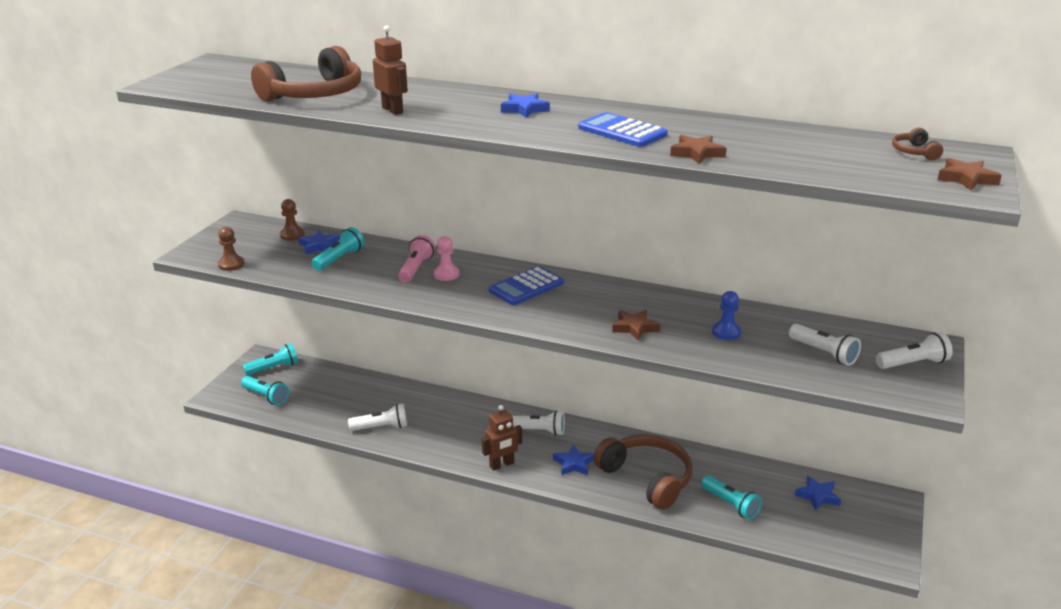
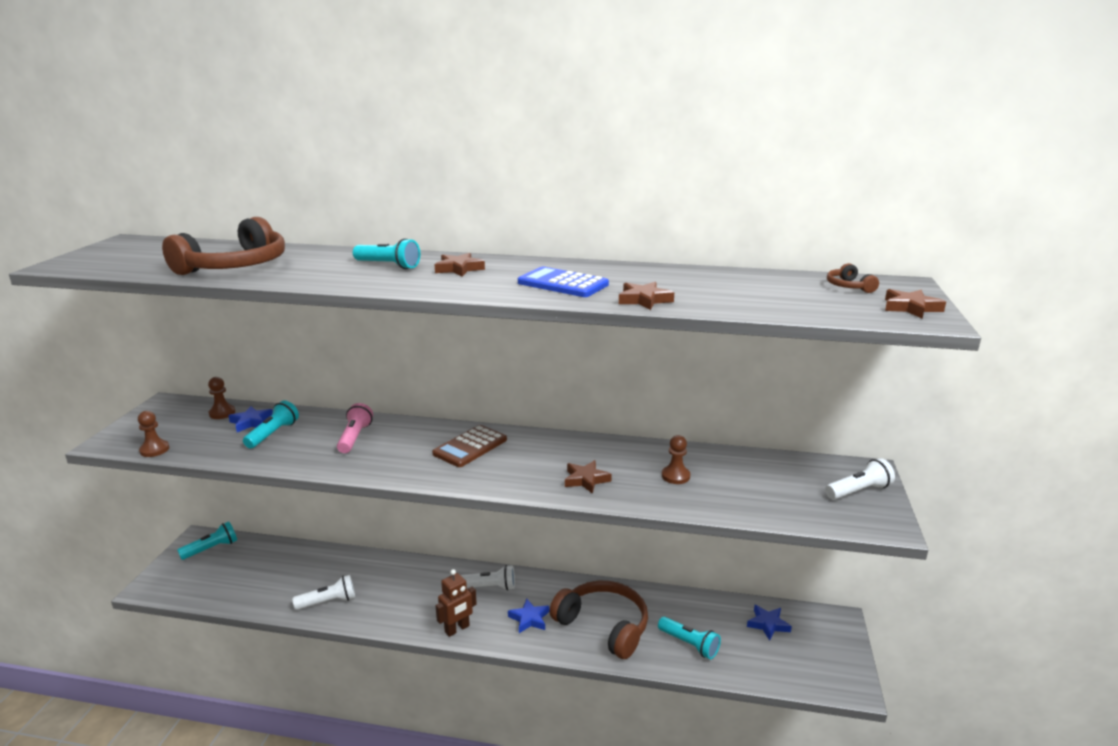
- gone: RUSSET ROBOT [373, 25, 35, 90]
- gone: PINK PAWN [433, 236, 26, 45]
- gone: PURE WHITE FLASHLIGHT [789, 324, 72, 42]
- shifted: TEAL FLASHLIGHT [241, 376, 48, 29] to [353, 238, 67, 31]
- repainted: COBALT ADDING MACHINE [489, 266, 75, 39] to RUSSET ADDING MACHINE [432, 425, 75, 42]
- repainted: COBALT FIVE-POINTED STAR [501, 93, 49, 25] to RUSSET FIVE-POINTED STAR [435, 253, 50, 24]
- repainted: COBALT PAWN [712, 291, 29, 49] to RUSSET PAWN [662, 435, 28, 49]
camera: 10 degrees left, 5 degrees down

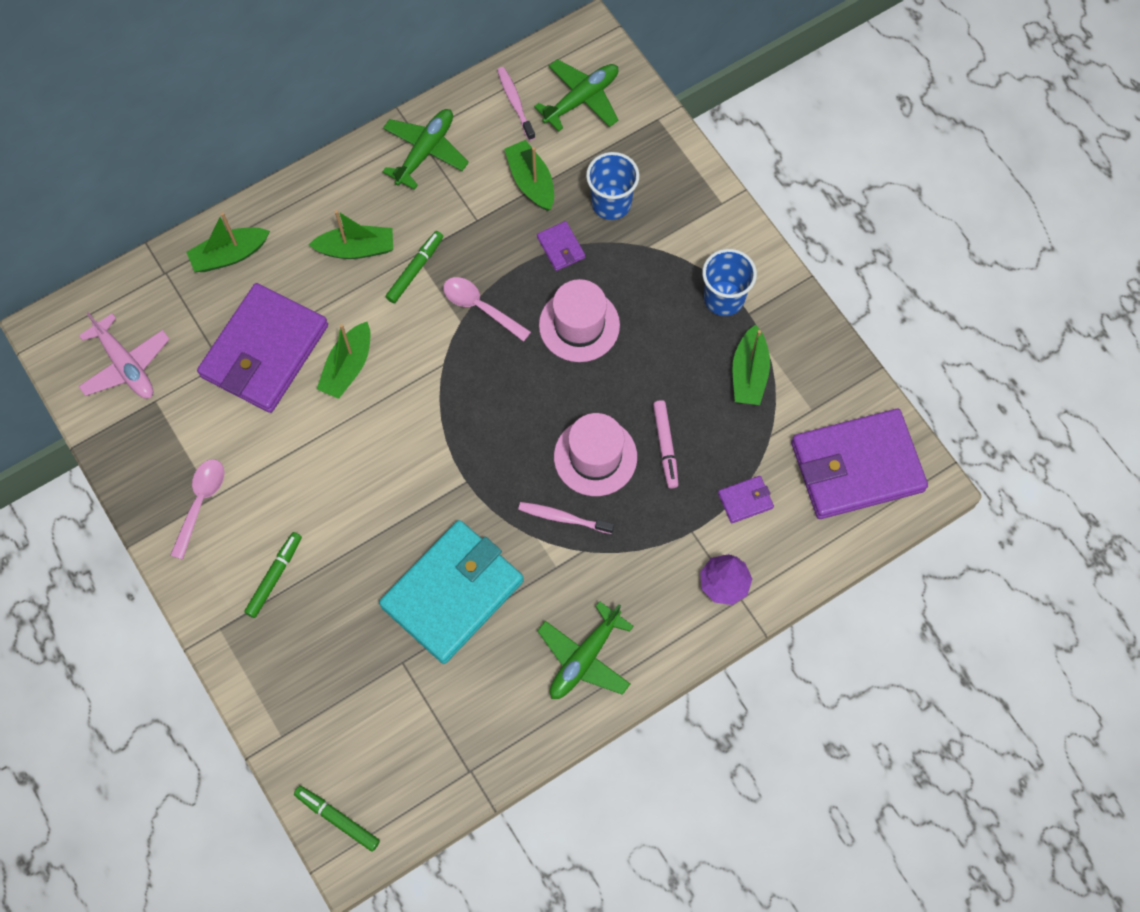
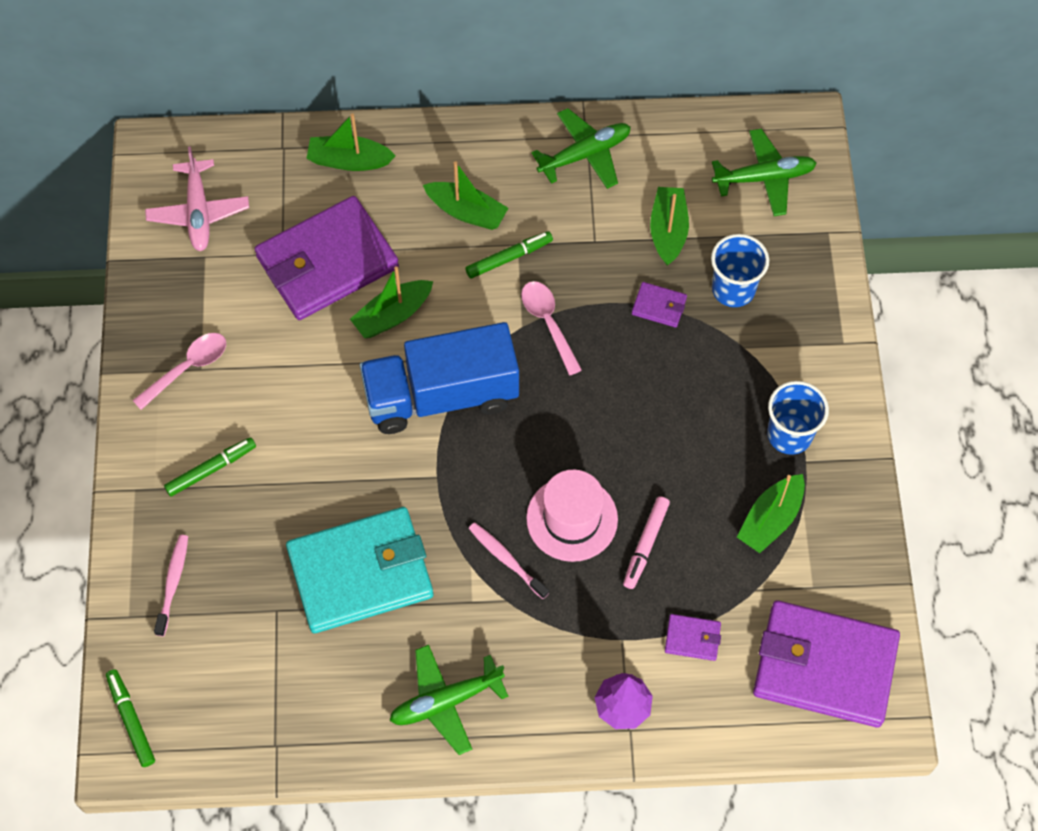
- gone: PINK TALL HAT [539, 279, 81, 83]
- new: COBALT TRUCK [359, 322, 160, 112]
- shifted: PINK TOOTH BRUSH [497, 67, 38, 74] to [154, 535, 34, 101]
- rotated: PURPLE CARD WALLET [537, 221, 48, 50] = [632, 282, 55, 46] 75 degrees counterclockwise
camera: 30 degrees right, 5 degrees down

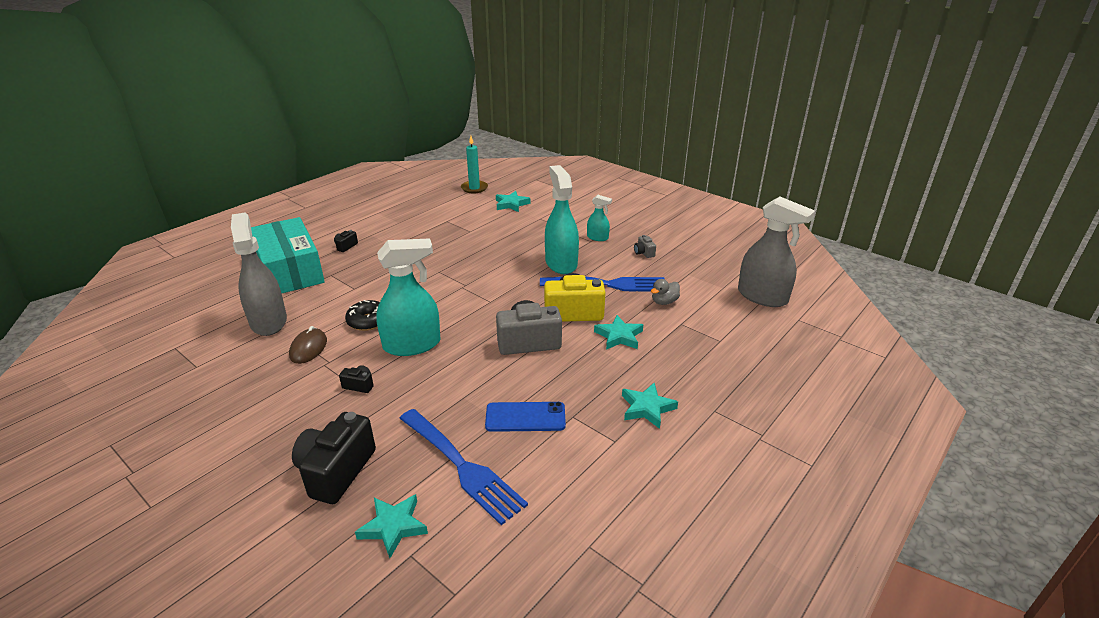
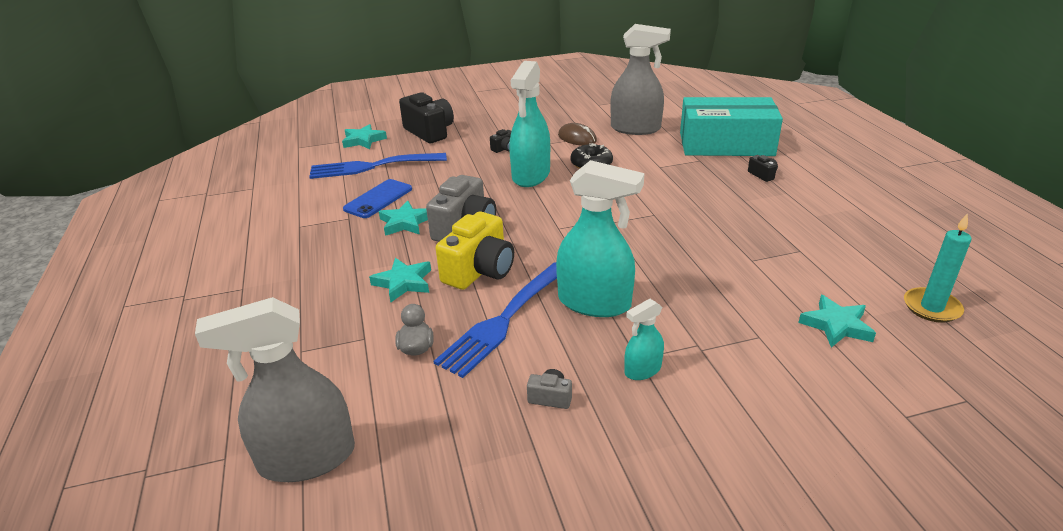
- shifted: TEAL FIVE-POINTED STAR [622, 383, 56, 46] to [379, 201, 49, 35]
camera: 125 degrees right, 0 degrees up

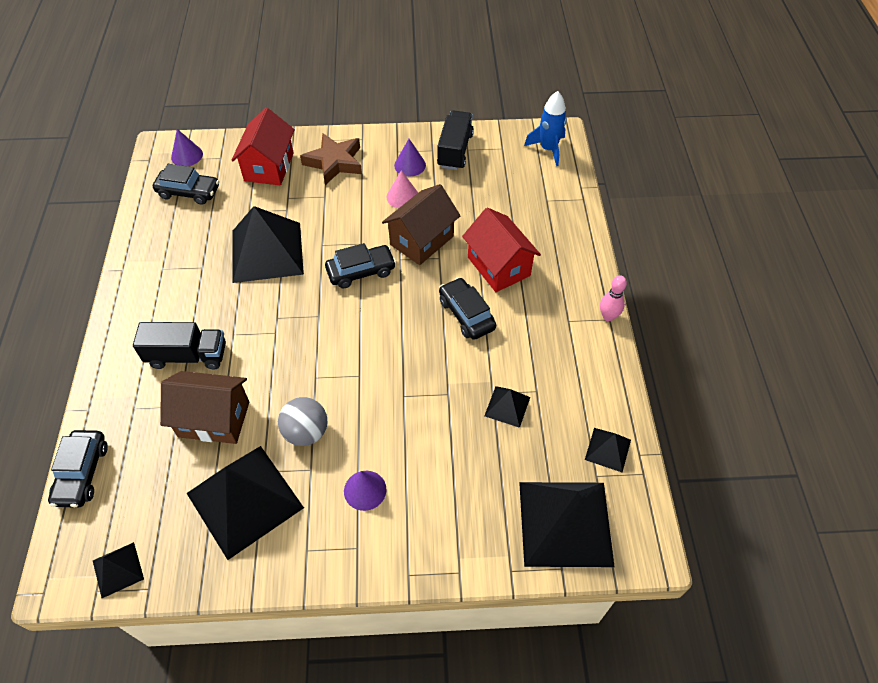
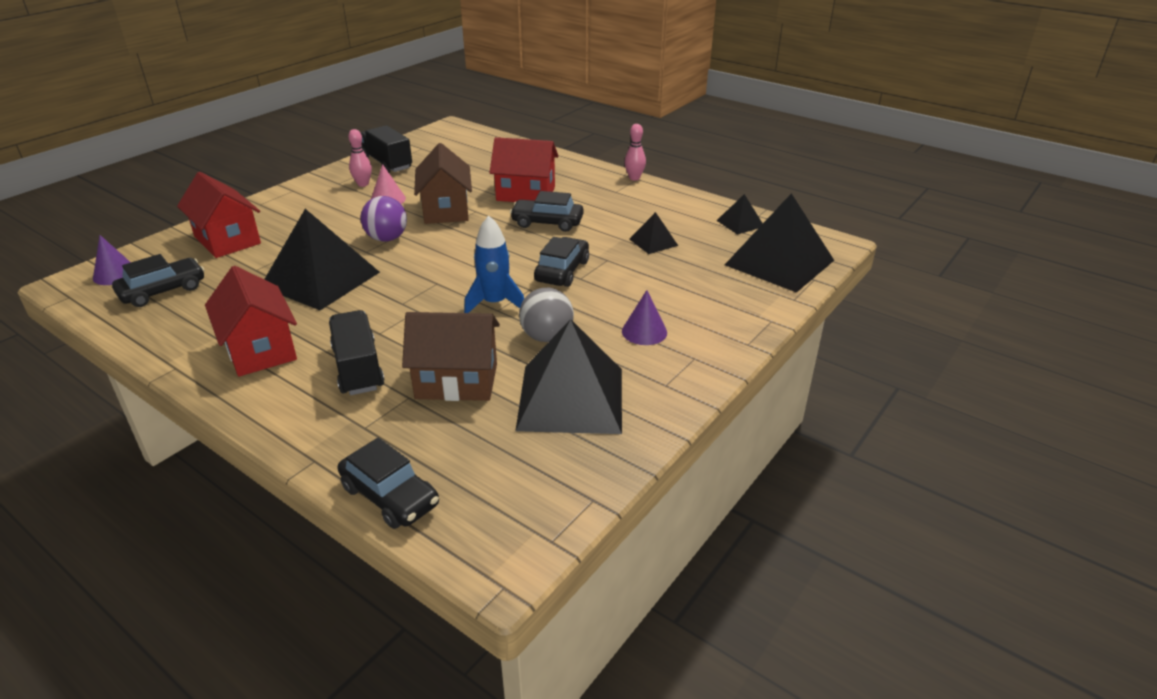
- gone: BLACK PYRAMID [93, 542, 51, 56]
- gone: RUSSET FIVE-POINTED STAR [300, 133, 62, 52]
- new: CRIMSON TOY HOUSE [205, 266, 92, 111]
- new: PURPLE SPHERE [360, 196, 47, 46]
- shifted: BLACK TOY CAR [325, 243, 71, 46] to [534, 237, 55, 50]
- shifted: COBALT SPACESHIP [524, 91, 43, 75] to [464, 215, 60, 98]
- swapped: PURPLE SOLID CONE [394, 139, 32, 38] to PINK SKITTLE [348, 129, 24, 58]
- rotated: BLACK TRUCK [133, 322, 93, 47] = [329, 310, 56, 85] 60 degrees counterclockwise
- rotated: RUSSET TOY HOUSE [160, 371, 89, 73] = [402, 312, 98, 89] 45 degrees clockwise
camera: 50 degrees left, 20 degrees down

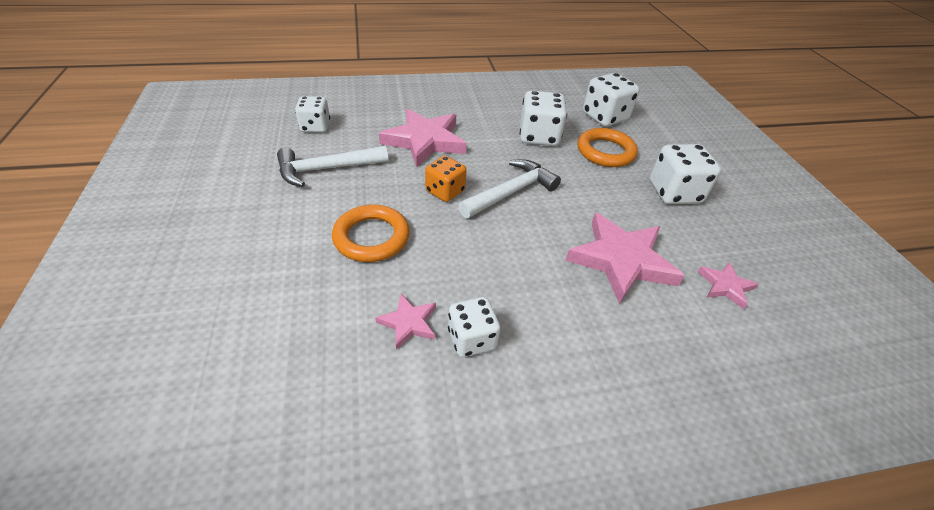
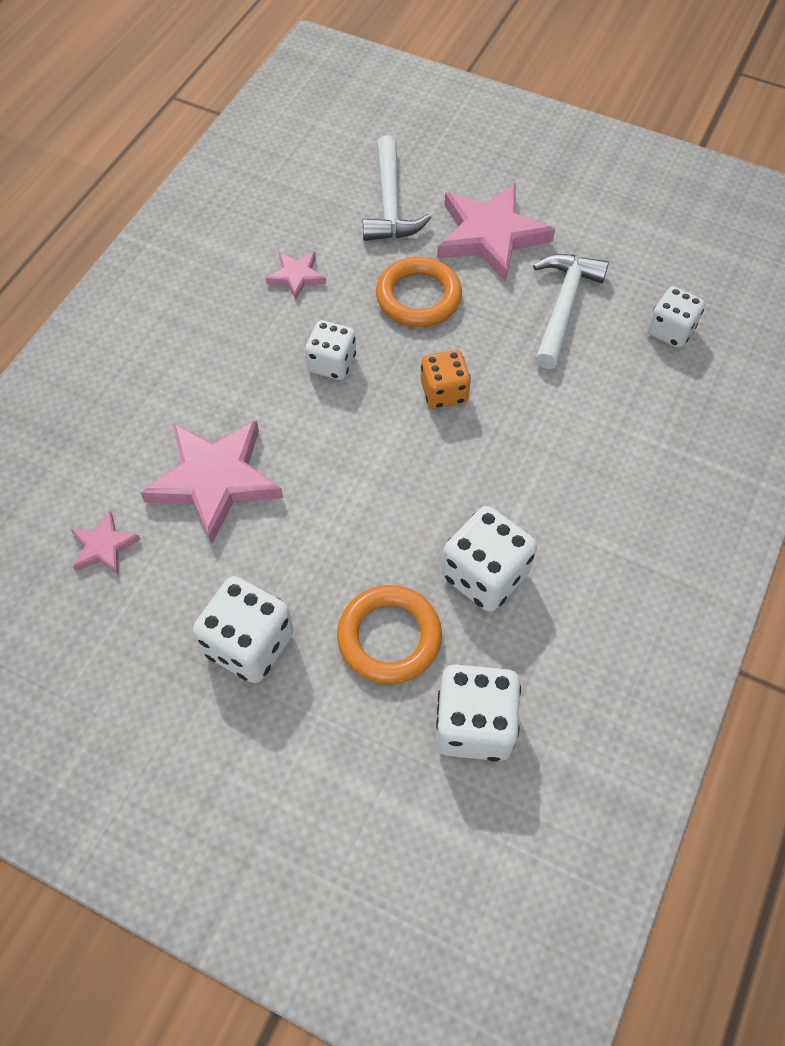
- shifted: PINK FIVE-POINTED STAR [379, 109, 88, 58] to [437, 183, 118, 99]
- shifted: PURE WHITE DIE [448, 297, 52, 60] to [305, 320, 51, 60]
- shifted: PURE WHITE CLAW HAMMER [458, 159, 103, 59] to [363, 135, 69, 106]
camera: 130 degrees right, 15 degrees up

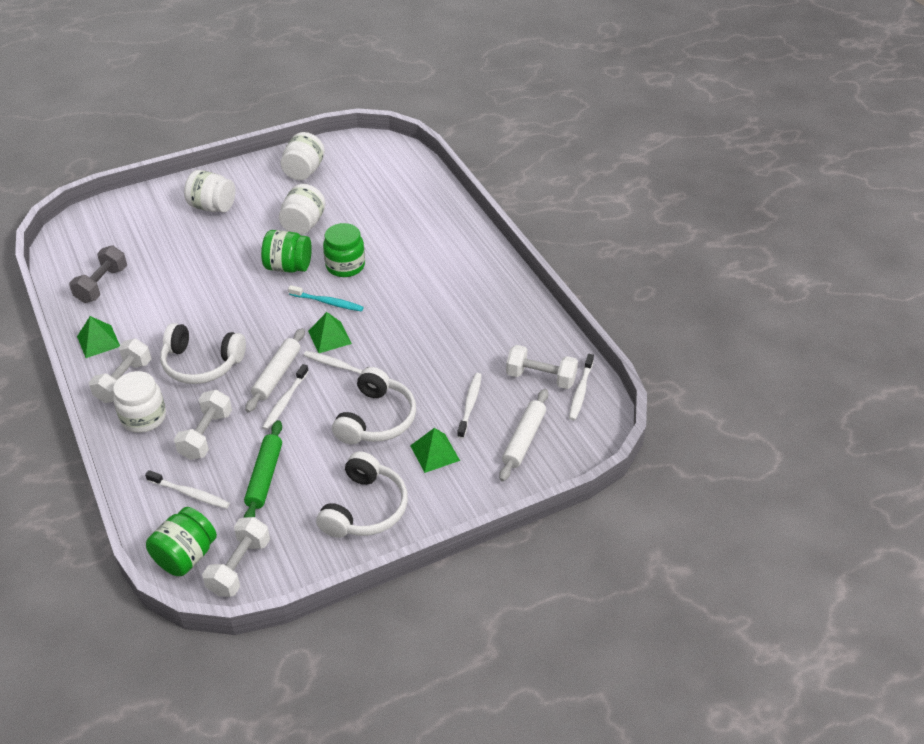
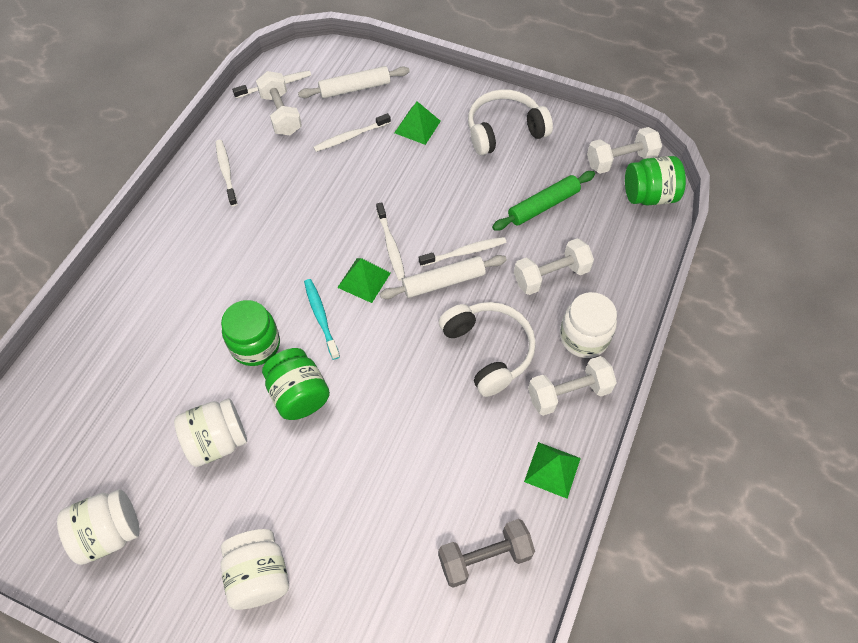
- gone: PURE WHITE OVER-EAR HEADPHONES [332, 367, 84, 77]
- shifted: PURE WHITE TOOTH BRUSH [145, 470, 85, 39] to [216, 140, 21, 66]
camera: 130 degrees left, 15 degrees up

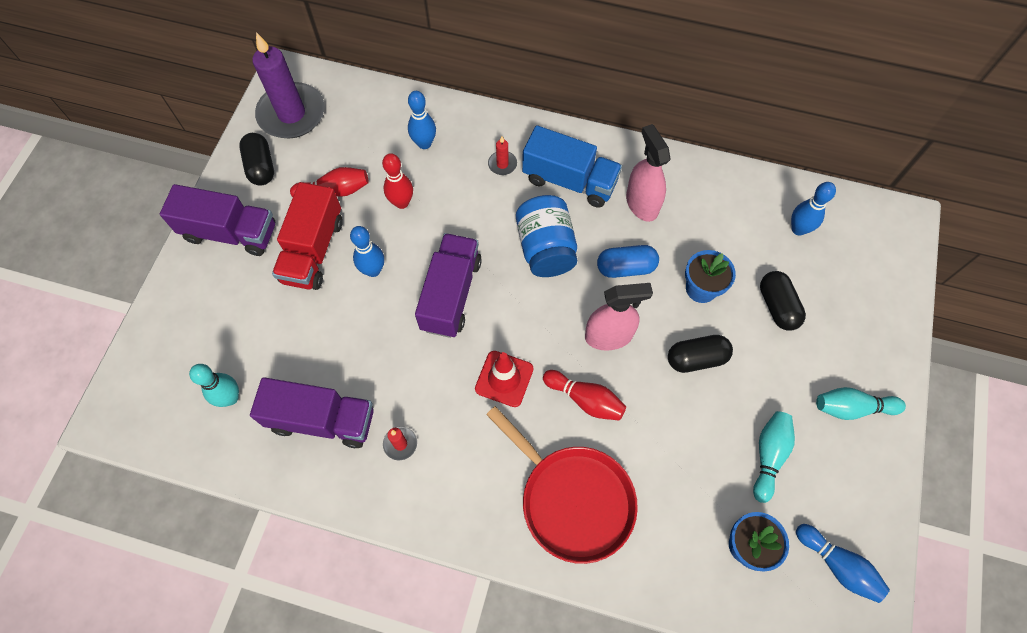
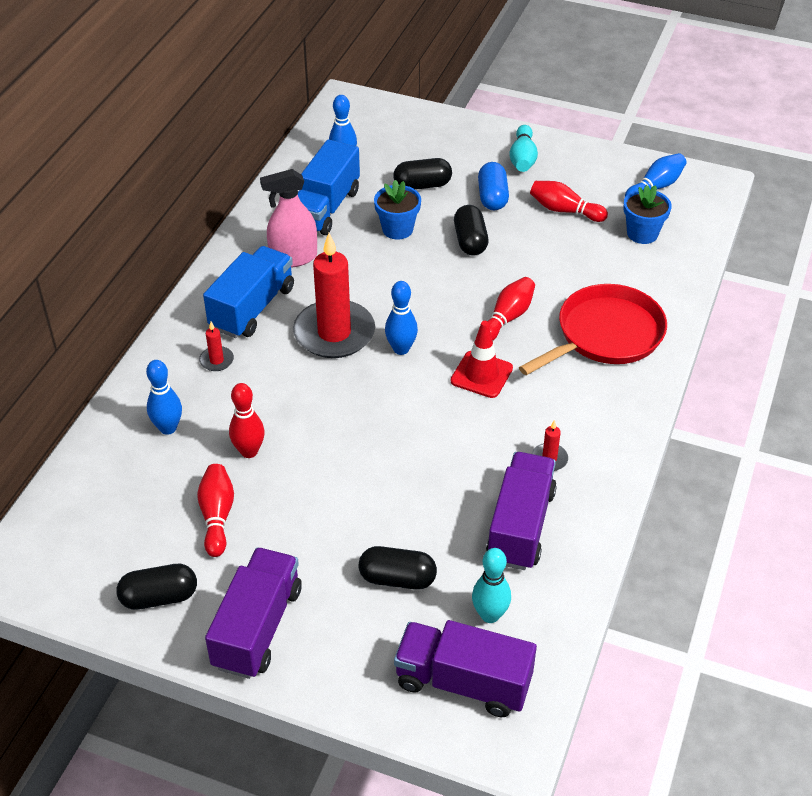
- gone: PURPLE CANDLE [252, 32, 73, 106]
- gone: CRIMSON TRUCK [272, 182, 71, 108]
- gone: PINK SPRAY BOTTLE [585, 283, 68, 68]
- new: COBALT TRUCK [298, 139, 62, 96]
- new: BLACK PILL [359, 546, 78, 44]
- shifted: COBALT SKITTLE [350, 226, 34, 51] to [385, 281, 33, 74]
- shifted: PURPLE TRUCK [415, 233, 67, 105] to [394, 620, 143, 97]
- shifted: COBALT PILL [597, 245, 62, 33] to [478, 162, 31, 48]
- swapped: COBALT JAM JAR [516, 195, 61, 82] to CRIMSON CANDLE [293, 233, 82, 125]
- repainted: TEAL SKITTLE [753, 411, 42, 92] to CRIMSON SKITTLE [530, 181, 78, 41]
camera: 85 degrees left, 20 degrees down

